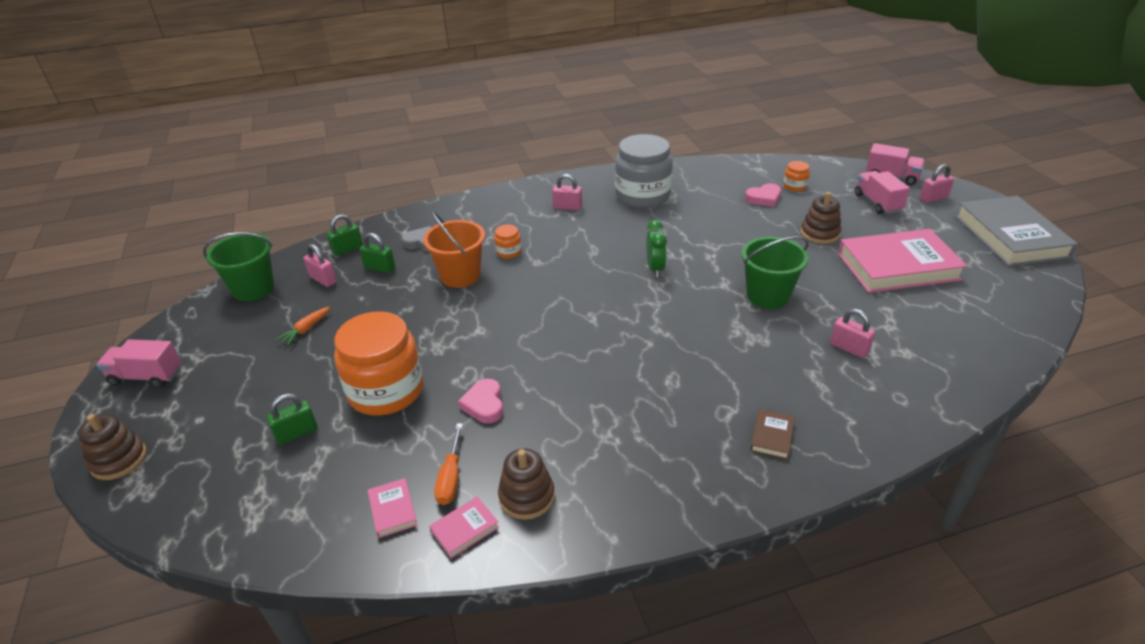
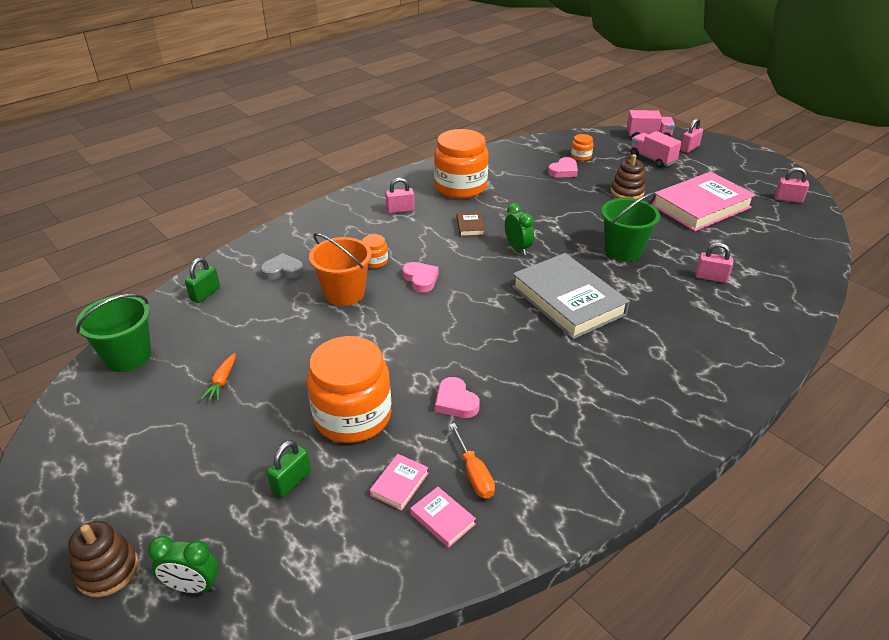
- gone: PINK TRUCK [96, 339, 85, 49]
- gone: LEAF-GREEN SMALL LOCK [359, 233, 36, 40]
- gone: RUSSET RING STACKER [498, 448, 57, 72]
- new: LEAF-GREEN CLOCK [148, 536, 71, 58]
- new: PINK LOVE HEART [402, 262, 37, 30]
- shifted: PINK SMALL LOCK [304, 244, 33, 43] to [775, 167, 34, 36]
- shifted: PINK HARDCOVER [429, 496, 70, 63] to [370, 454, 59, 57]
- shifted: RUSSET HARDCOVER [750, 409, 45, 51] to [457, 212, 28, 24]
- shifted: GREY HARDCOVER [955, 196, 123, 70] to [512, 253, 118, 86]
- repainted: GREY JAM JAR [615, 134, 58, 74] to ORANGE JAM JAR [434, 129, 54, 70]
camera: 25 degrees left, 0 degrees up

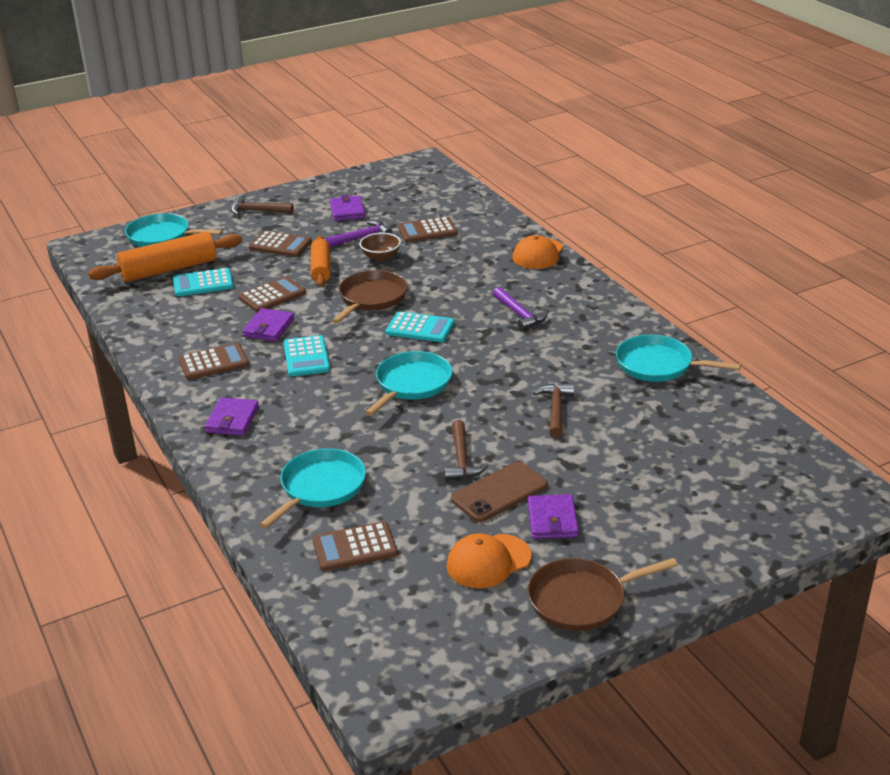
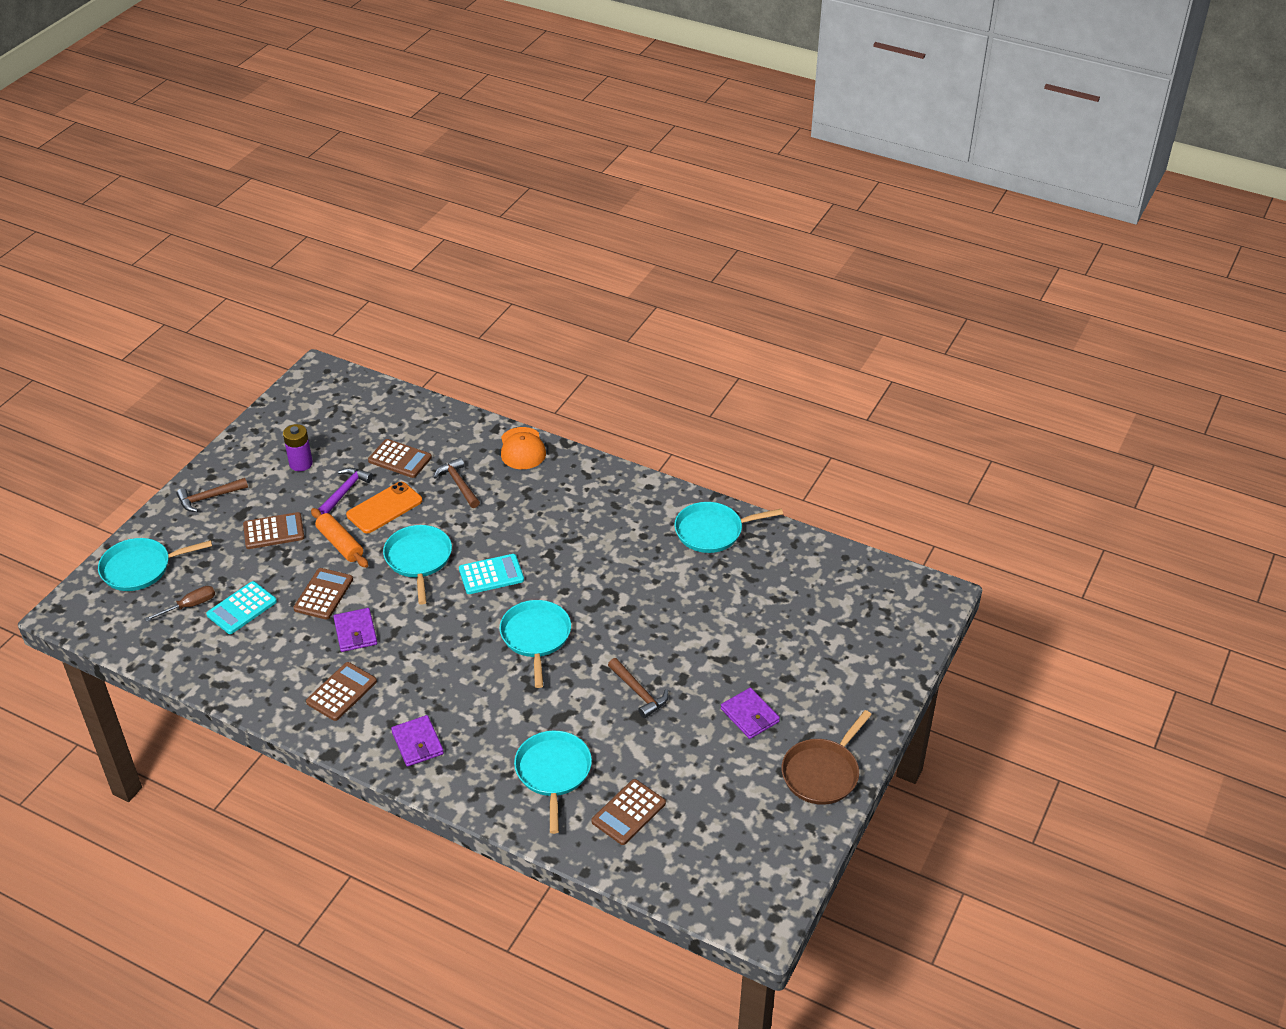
- gone: TEAL ADDING MACHINE [284, 335, 46, 42]
- gone: ORANGE BASEBALL CAP [447, 533, 85, 56]
- gone: RUSSET PHONE [451, 461, 97, 61]
- gone: PURPLE CLAW HAMMER [493, 287, 55, 44]
- shifted: RUSSET CLAW HAMMER [533, 383, 41, 55] to [434, 458, 46, 50]
- swapped: ORANGE DOUGH ROLLER [88, 232, 155, 50] to RUSSET FLAT SCREWDRIVER [144, 586, 71, 35]
- swapped: PURPLE CARD WALLET [330, 195, 35, 26] to PURPLE BATTERY [283, 424, 30, 47]
- swapped: RUSSET DEEP DISH [359, 233, 42, 28] to ORANGE PHONE [346, 482, 76, 51]
- repainted: RUSSET FRYING PAN [332, 270, 76, 54] to TEAL FRYING PAN [383, 525, 69, 80]
- rotated: RUSSET ADDING MACHINE [398, 217, 60, 25] = [368, 439, 64, 39] 105 degrees counterclockwise
camera: 35 degrees left, 10 degrees up

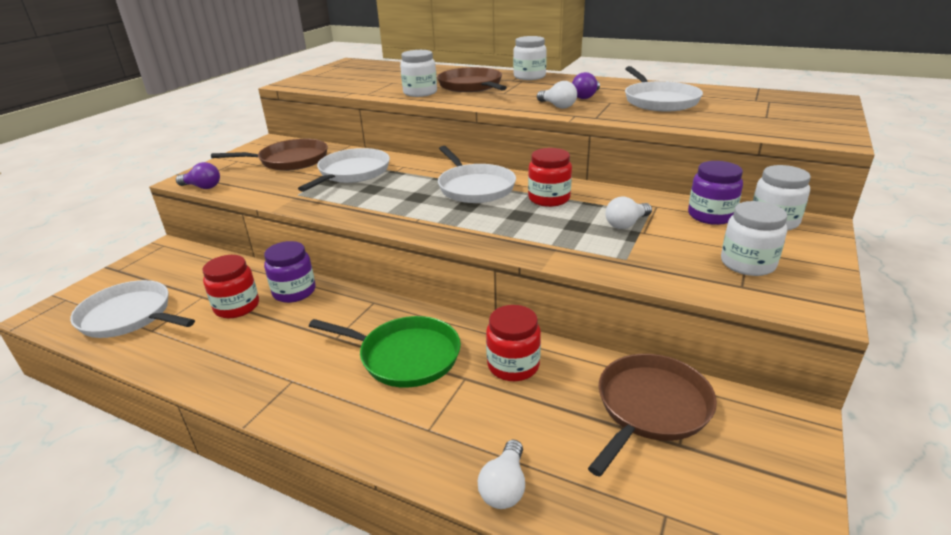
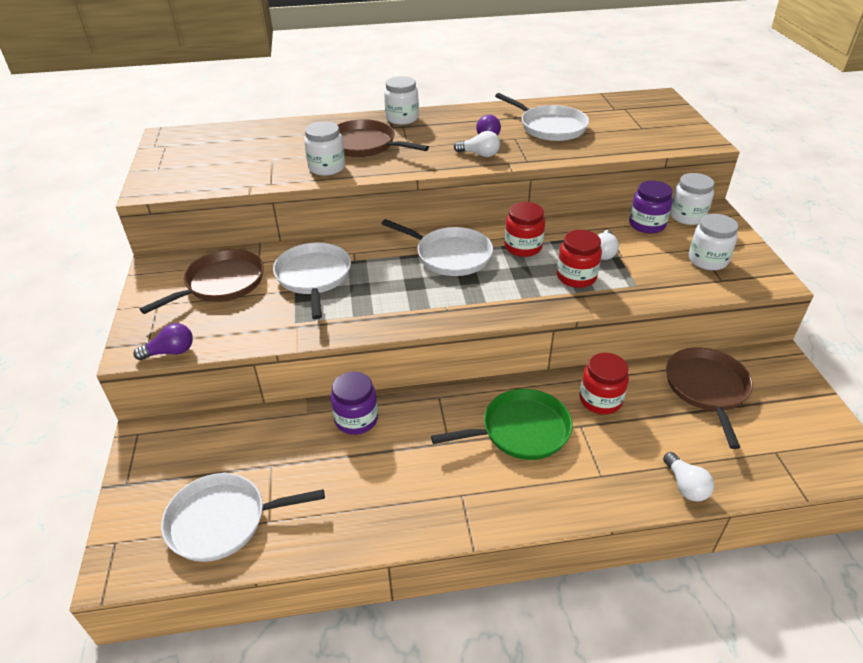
- shifted: CRIMSON JAM JAR [203, 255, 56, 63] to [557, 230, 45, 58]
camera: 35 degrees left, 10 degrees up

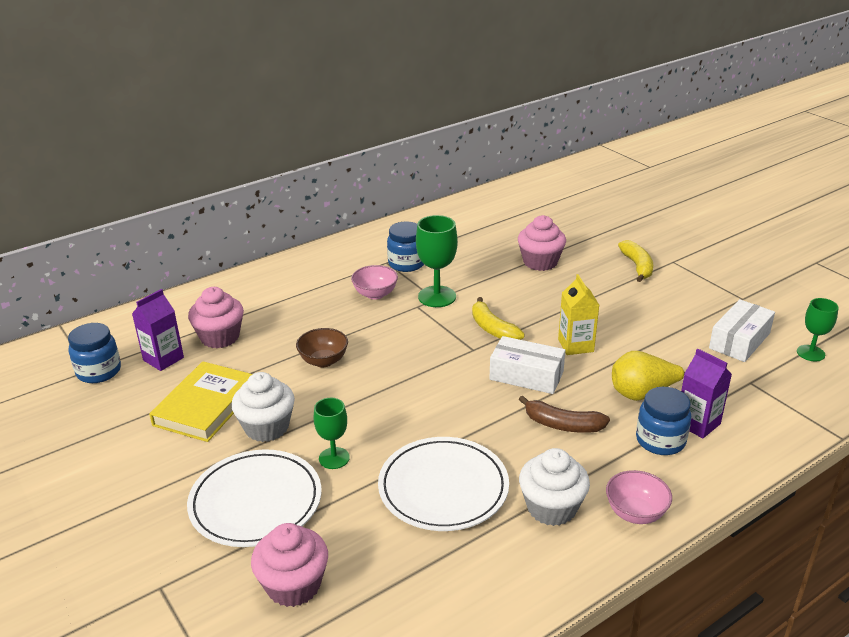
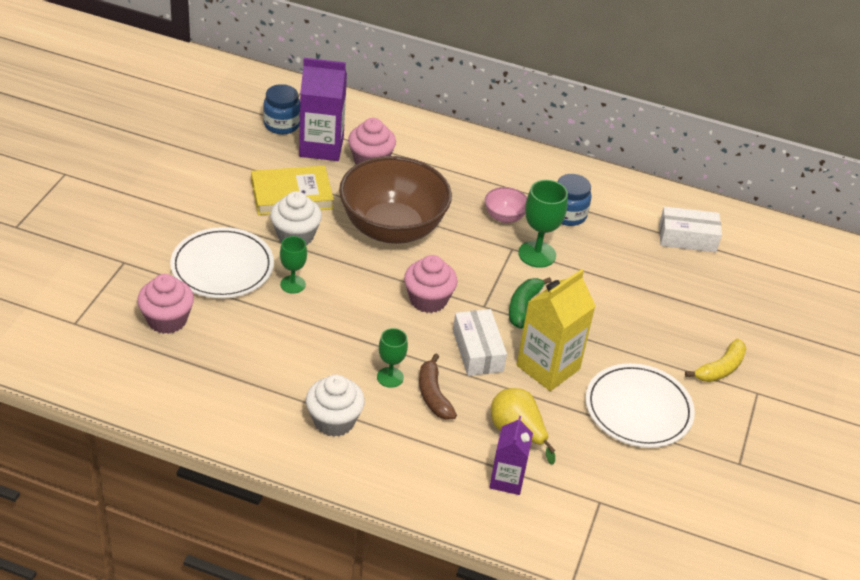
- gone: PINK DEEP DISH [606, 470, 66, 54]
- gone: COBALT JAM JAR [636, 387, 55, 68]
- shifted: PURE WHITE PLATE [378, 437, 131, 94] to [585, 363, 110, 85]
- shifted: PINK MUFFIN [518, 215, 48, 56] to [404, 255, 53, 58]
- shifted: PURE WHITE PARCEL [709, 299, 66, 63] to [659, 206, 63, 46]
- shifted: LEAF-GREEN WINE GLASS [797, 298, 42, 63] to [377, 328, 31, 60]
- repainted: YELLOW BANANA FRUIT [472, 297, 53, 43] to LEAF-GREEN BANANA FRUIT [509, 277, 43, 52]
- scaled: PURPLE CARTON [132, 289, 52, 82] = [299, 58, 48, 103] x1.61
- scaled: RUSSET DEEP DISH [296, 328, 52, 39] = [339, 156, 113, 88] x2.39
- scaled: YELLOW CARTON [558, 274, 41, 81] = [516, 269, 80, 122] x1.61
camera: 50 degrees right, 10 degrees up

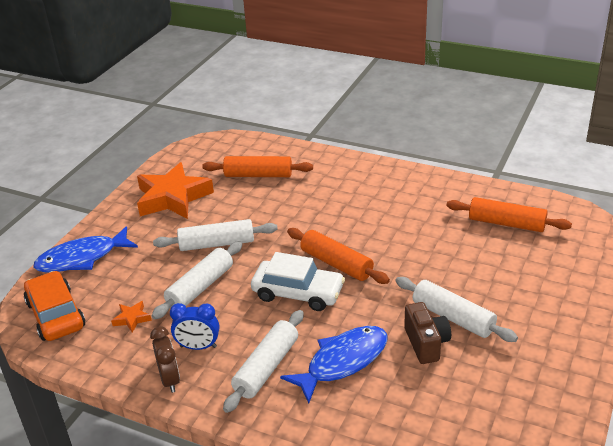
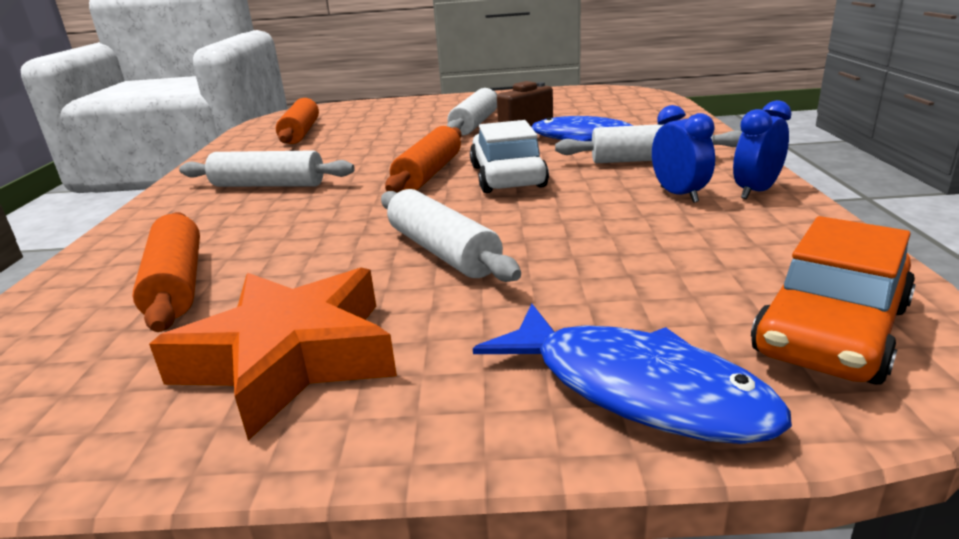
- gone: ORANGE FIVE-POINTED STAR [111, 301, 41, 32]
- shifted: PURE WHITE DOUGH ROLLER [152, 241, 90, 78] to [179, 150, 176, 37]
- repainted: RUSSET CLOCK [150, 326, 30, 67] to COBALT CLOCK [733, 100, 58, 99]
camera: 115 degrees left, 10 degrees down

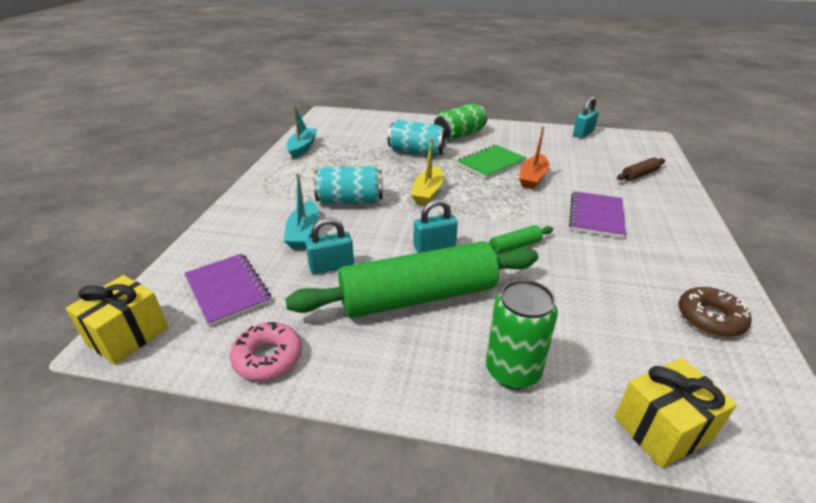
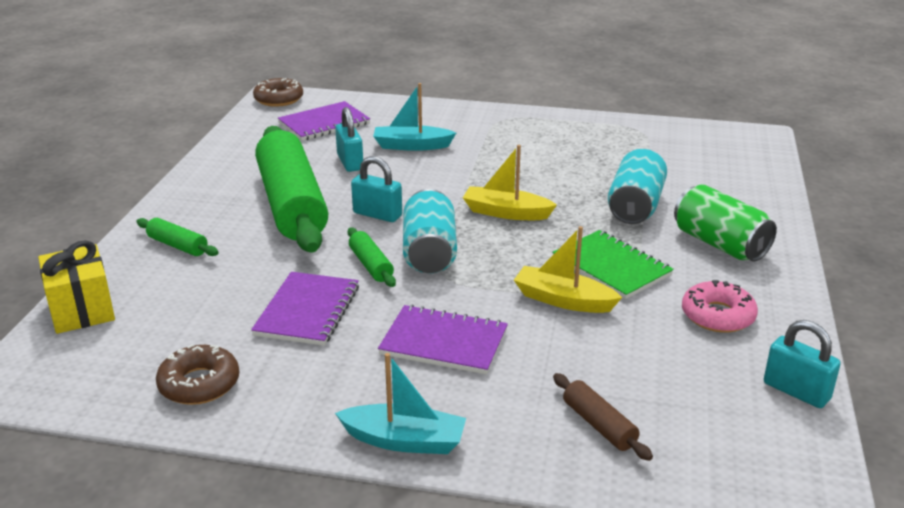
- new: PURPLE NOTEPAD [251, 272, 108, 74]
- shifted: PINK GLAZED DONUT [230, 322, 72, 58] to [682, 280, 76, 53]
- shifted: TEAL SAILBOAT [286, 105, 31, 54] to [335, 353, 131, 101]
- shifted: TEAL CAN [314, 166, 69, 38] to [403, 189, 54, 84]
- swapped: YELLOW WRAPPED GIFT [65, 275, 103, 90] to RUSSET GLAZED DONUT [253, 78, 50, 29]
- swapped: LEAF-GREEN CAN [486, 280, 72, 109] to LEAF-GREEN DOUGH ROLLER [136, 218, 83, 38]
- repainted: ORANGE SAILBOAT [519, 126, 30, 63] to YELLOW SAILBOAT [514, 226, 108, 87]
- rotated: TEAL SMALL LOCK [414, 199, 44, 54] = [351, 156, 51, 66] 45 degrees counterclockwise
camera: 90 degrees right, 5 degrees down

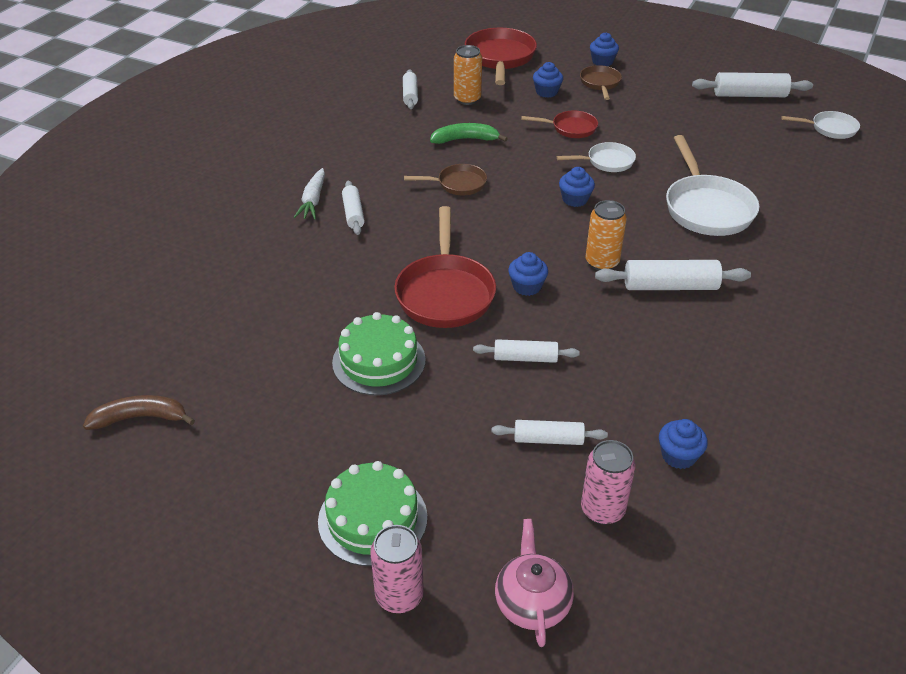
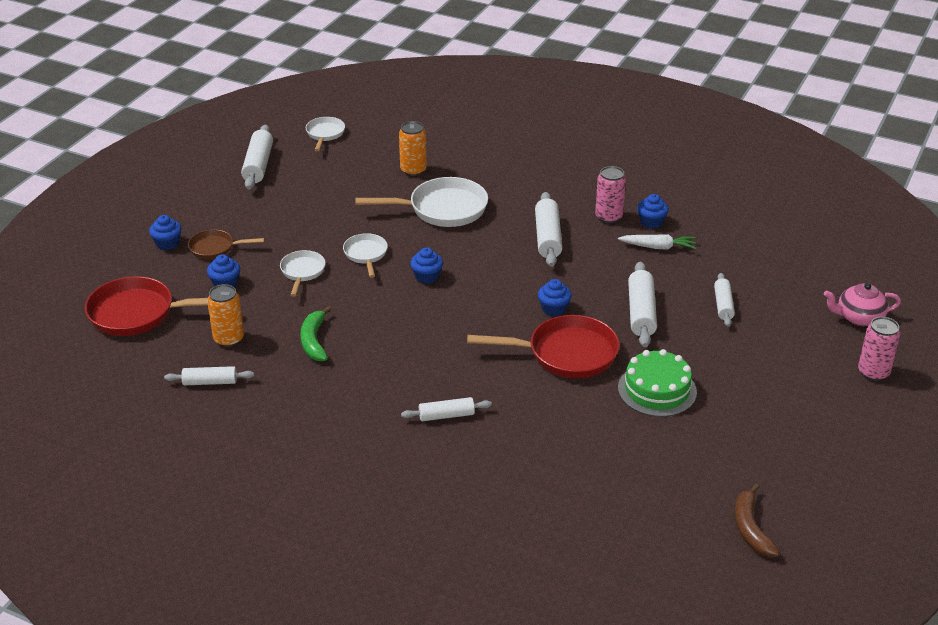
- gone: LEAF-GREEN LAYER CAKE [318, 461, 109, 105]
- gone: RUSSET FRYING PAN [404, 164, 83, 31]
- shifted: PURE WHITE CARROT [293, 168, 32, 51] to [618, 234, 78, 16]
- shifted: PINK CAN [581, 440, 54, 85] to [595, 166, 31, 57]
- shifted: ORANGE CAN [585, 200, 42, 71] to [399, 121, 28, 55]
- shifted: COBALT MUFFIN [659, 419, 49, 50] to [637, 194, 32, 35]
- repainted: CRIMSON FRYING PAN [521, 111, 77, 27] to PURE WHITE FRYING PAN [280, 250, 46, 47]
- scaled: PURE WHITE DOUGH ROLLER [473, 339, 107, 24] = [628, 262, 29, 85] x1.58
camera: 90 degrees left, 5 degrees down

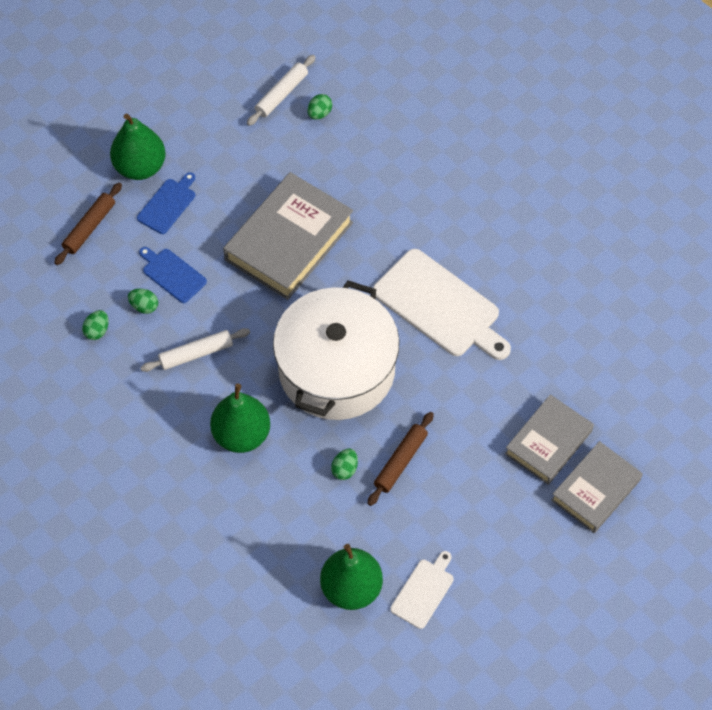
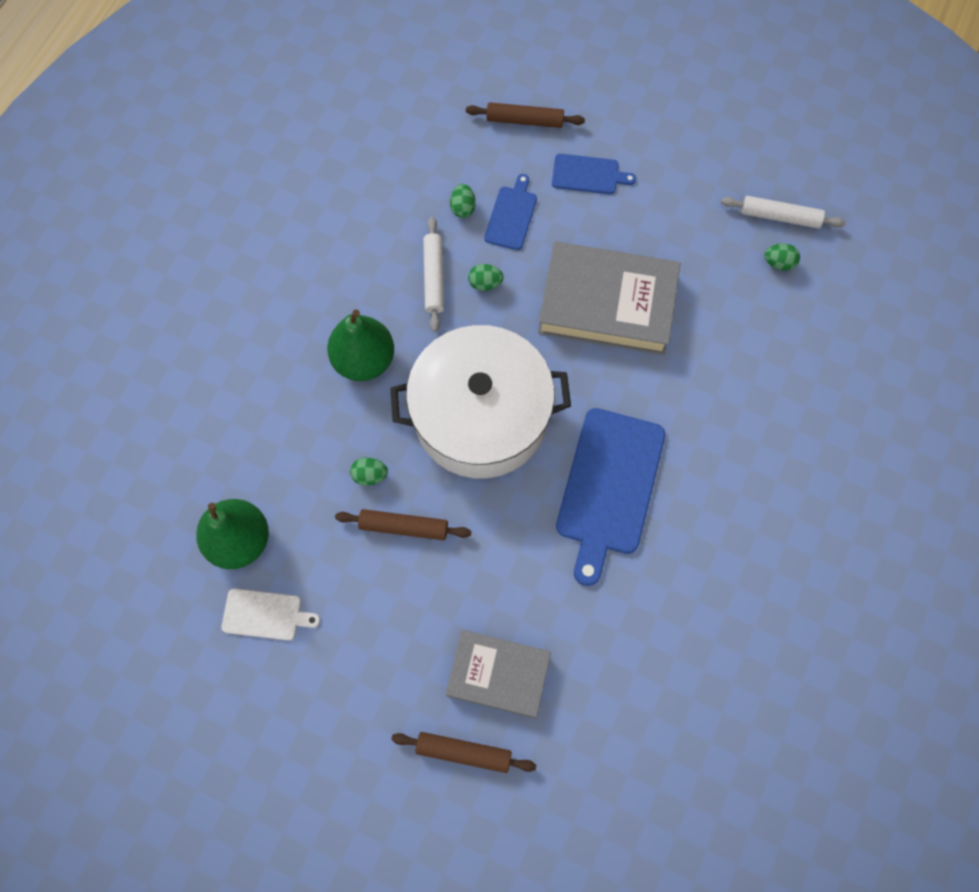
- gone: LEAF-GREEN PEAR FRUIT [110, 113, 56, 67]
- shifted: LEAF-GREEN EGG [82, 310, 27, 30] to [468, 264, 36, 27]
- swapped: GREY HARDCOVER [551, 441, 92, 92] to RUSSET DOUGH ROLLER [391, 732, 145, 41]
- repainted: PURE WHITE CHOPPING BOARD [373, 249, 138, 111] to COBALT CHOPPING BOARD [556, 408, 109, 178]
- rotated: PURE WHITE DOUGH ROLLER [140, 328, 110, 44] = [423, 217, 21, 115] 45 degrees clockwise
camera: 65 degrees right, 10 degrees up

